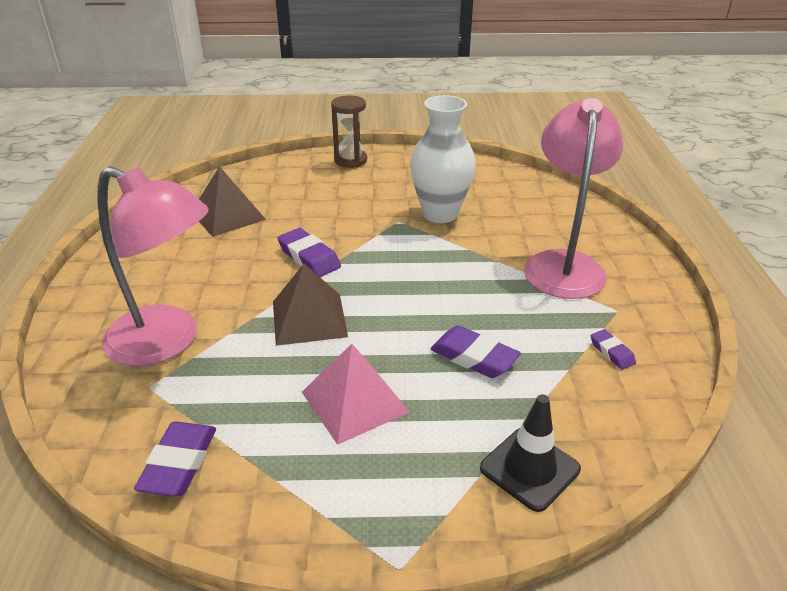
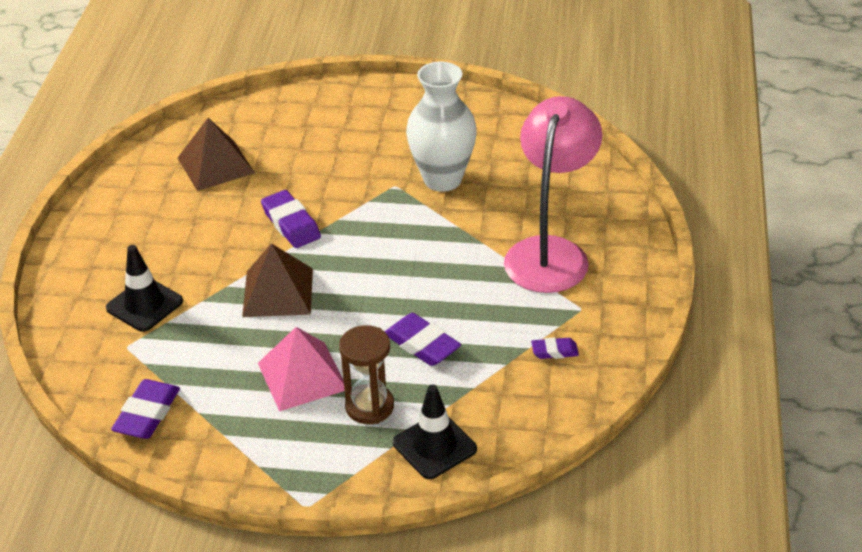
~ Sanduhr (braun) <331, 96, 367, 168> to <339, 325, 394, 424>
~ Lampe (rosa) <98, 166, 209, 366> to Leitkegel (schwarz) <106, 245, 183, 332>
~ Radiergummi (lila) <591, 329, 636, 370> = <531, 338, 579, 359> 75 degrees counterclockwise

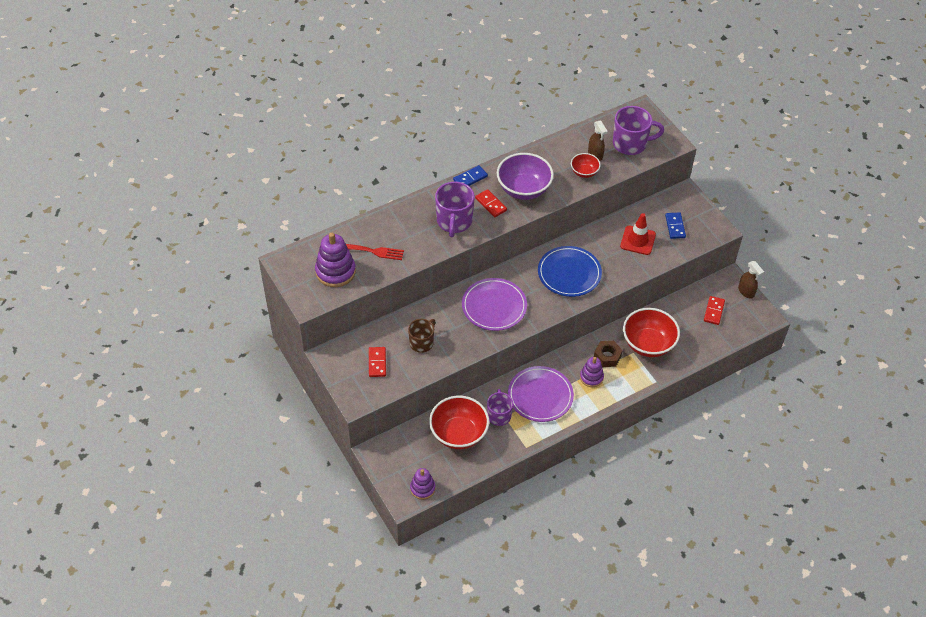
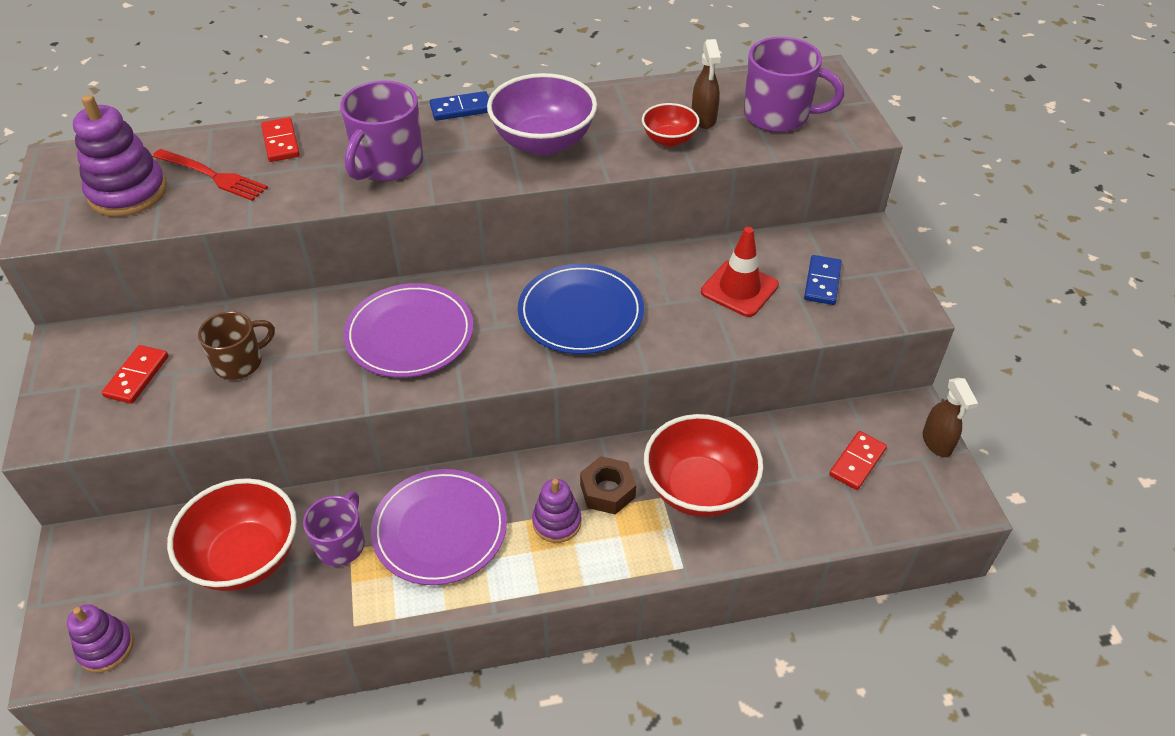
~ Dominostein (rot) <475, 189, 507, 217> to <261, 117, 300, 162>

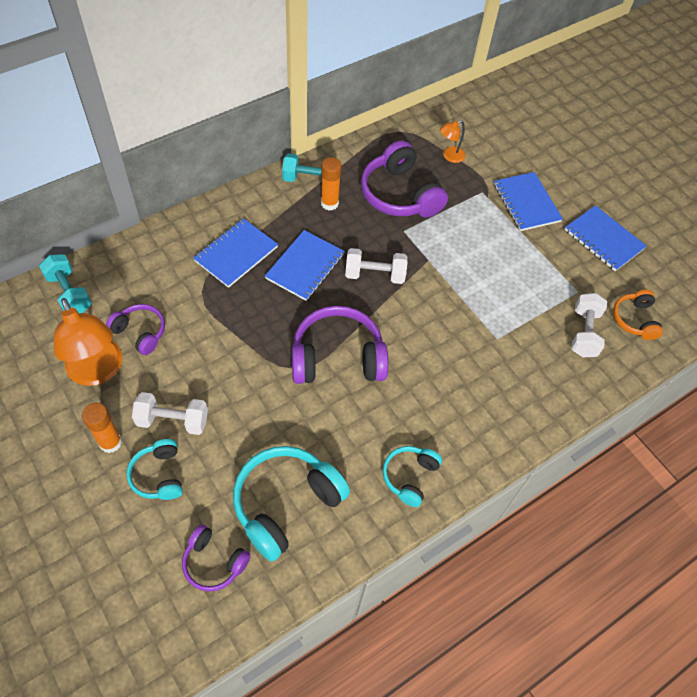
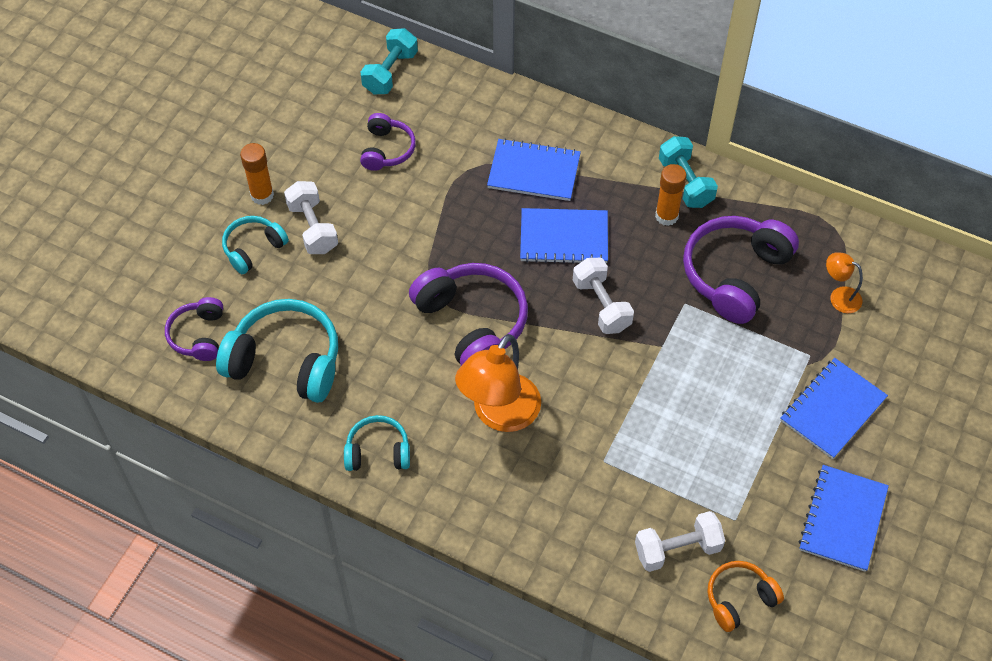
~ Lampe (orange) <54, 298, 122, 386> to <455, 334, 541, 432>

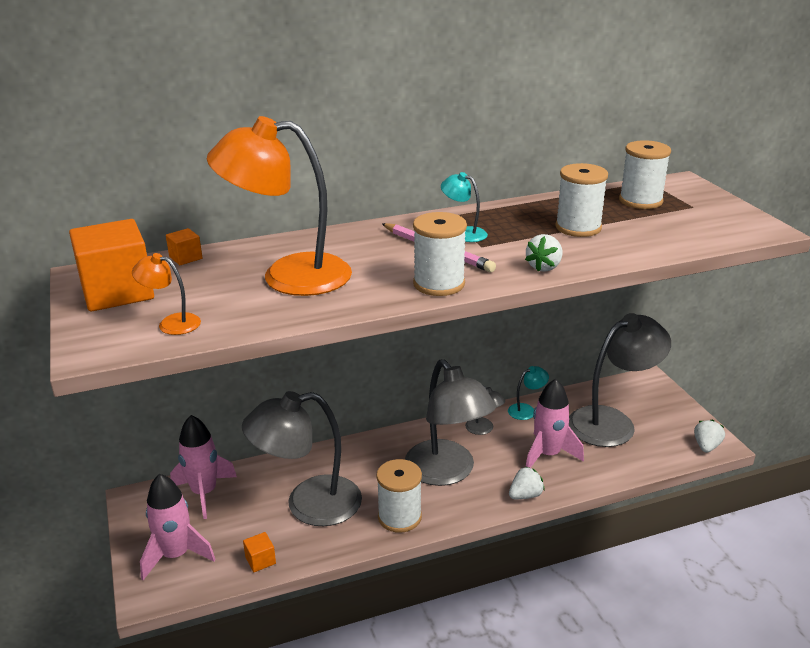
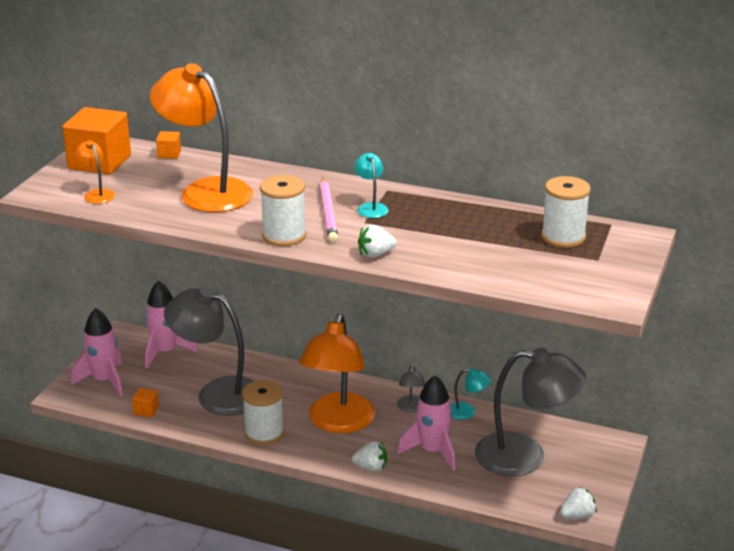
- Garnrolle (weiß) <555, 163, 608, 237>
~ Lampe (grau) <405, 359, 496, 486> to Lampe (orange) <299, 314, 375, 433>

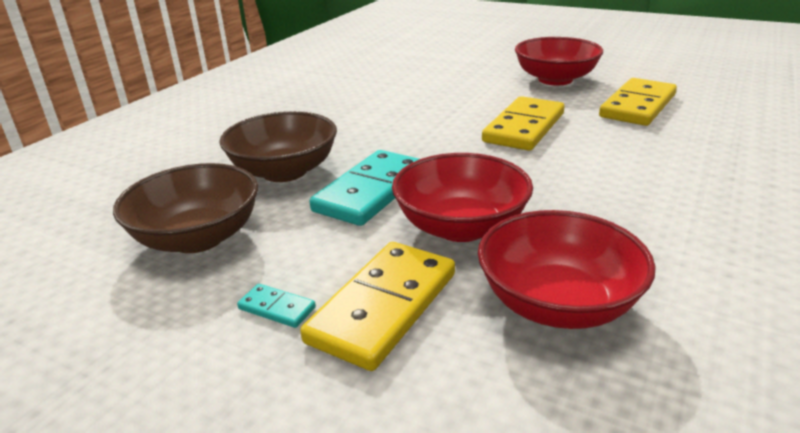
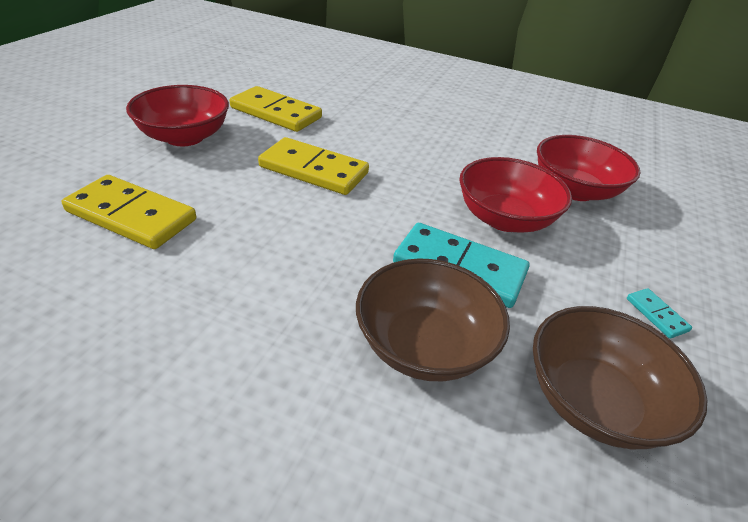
~ Dominostein (gelb) <300, 242, 455, 371> to <62, 175, 196, 249>
~ Dominostein (türkis) <237, 284, 316, 328> = <627, 288, 692, 339> 45 degrees counterclockwise

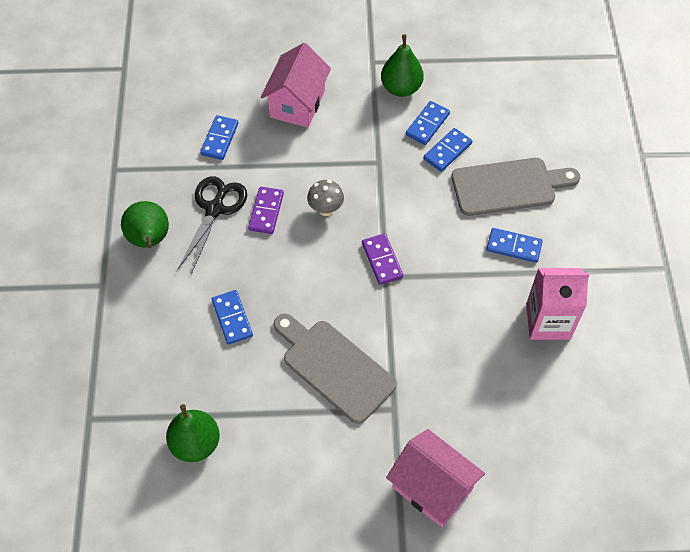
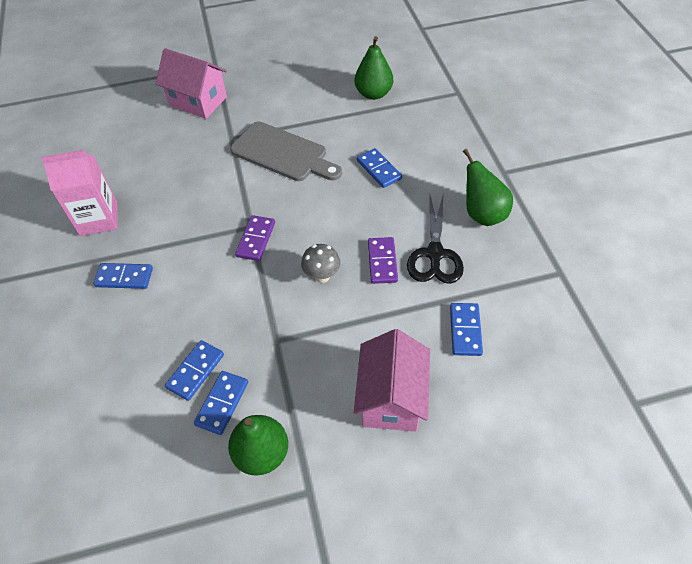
- Schneidebrett (grau) <451, 158, 580, 216>
~ Dominostein (lila) <362, 234, 403, 285> = <235, 215, 275, 261> 45 degrees clockwise

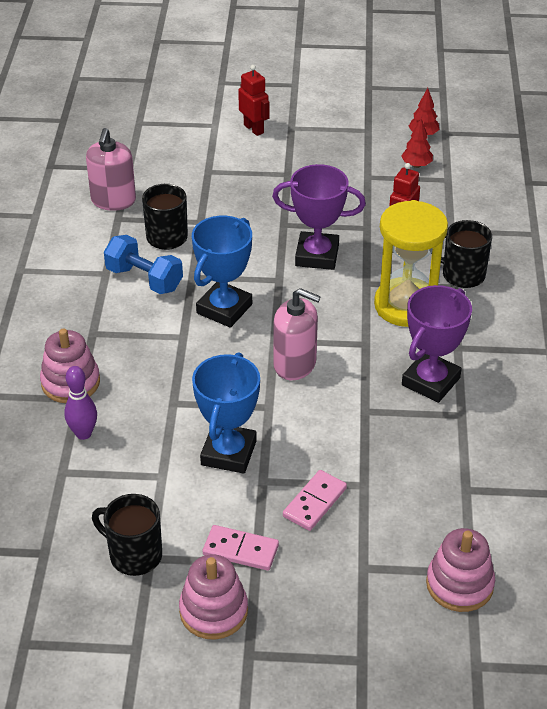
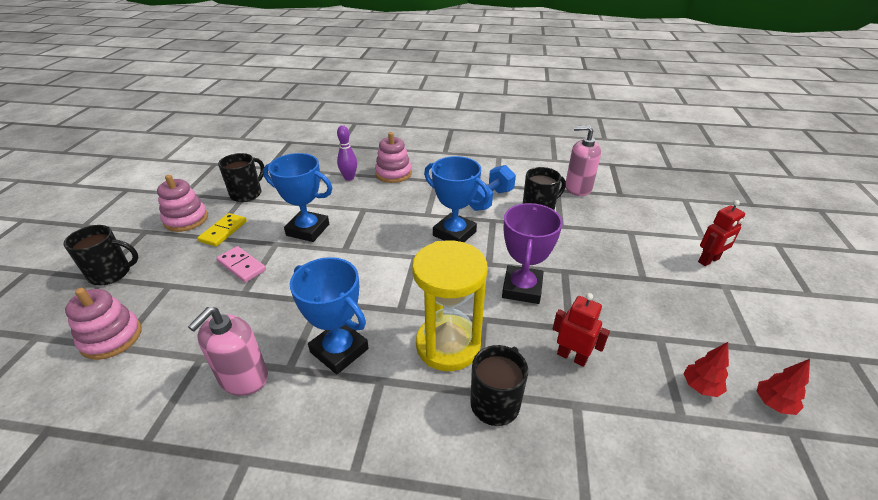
~ Pokal (lila) <402, 285, 472, 403> to Pokal (blau) <290, 257, 369, 374>
~ Seifenspender (rosa) <273, 288, 321, 380> to <188, 307, 268, 396>
~ Dominostein (rosa) <203, 525, 279, 571> to Dominostein (gelb) <197, 213, 247, 247>
+ Tasse (schwarz) <64, 225, 139, 285>

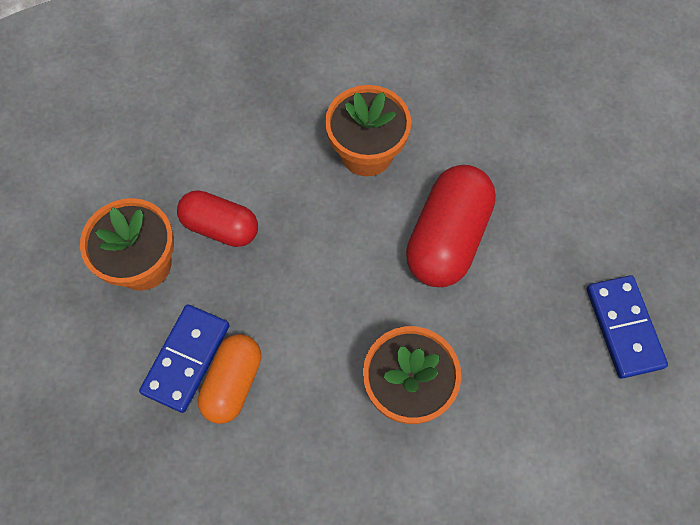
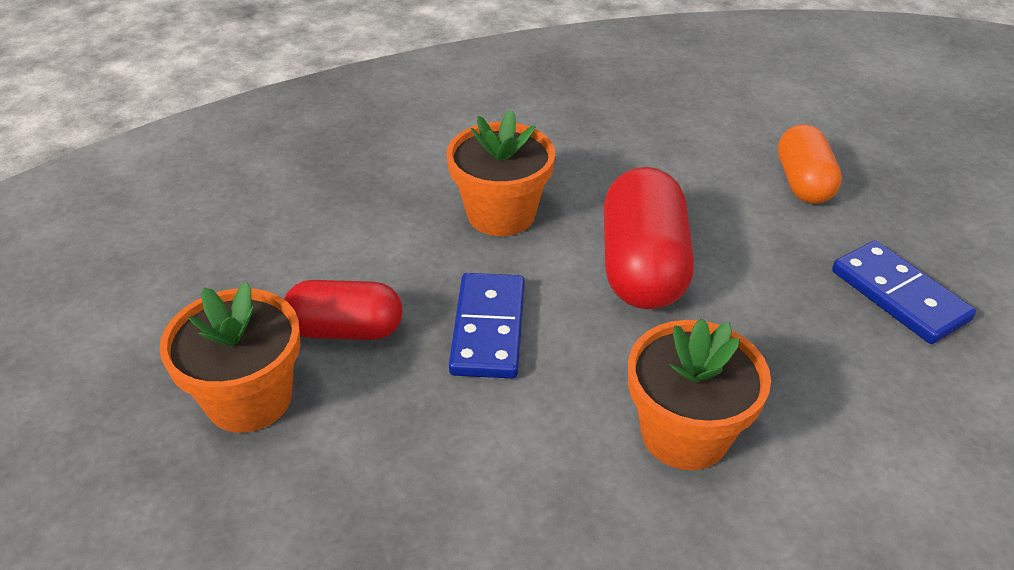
~ Dominostein (blau) <139, 304, 230, 413> to <449, 273, 525, 379>
~ Kapsel (orange) <198, 334, 261, 424> to <778, 124, 842, 204>

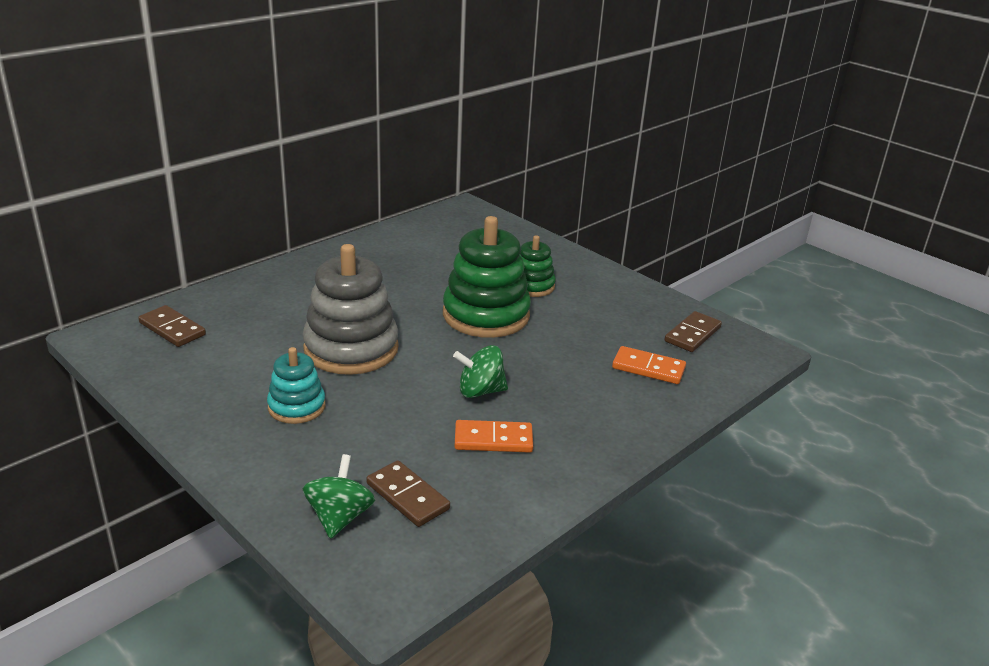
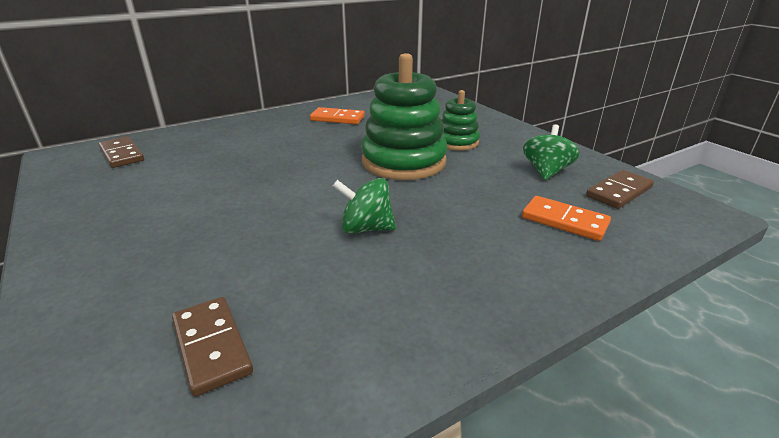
- Stapelspielzeug (grau) <302, 244, 399, 375>
- Stapelspielzeug (türkis) <267, 347, 326, 424>
~ Dominostein (orange) <454, 420, 533, 453> to <310, 107, 365, 124>
~ Kreisel (grün) <303, 454, 375, 539> to <523, 124, 580, 180>

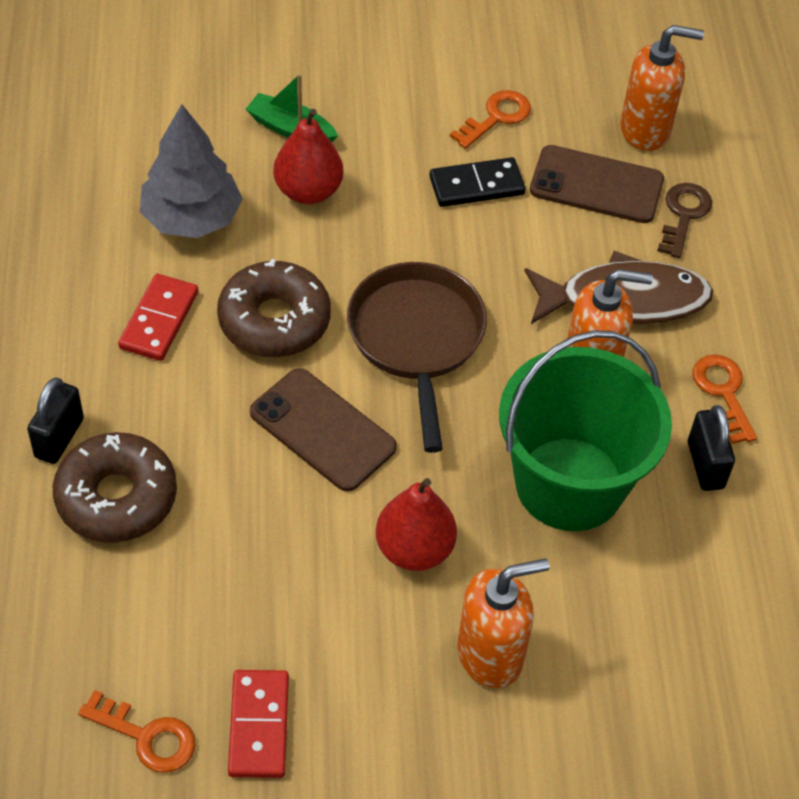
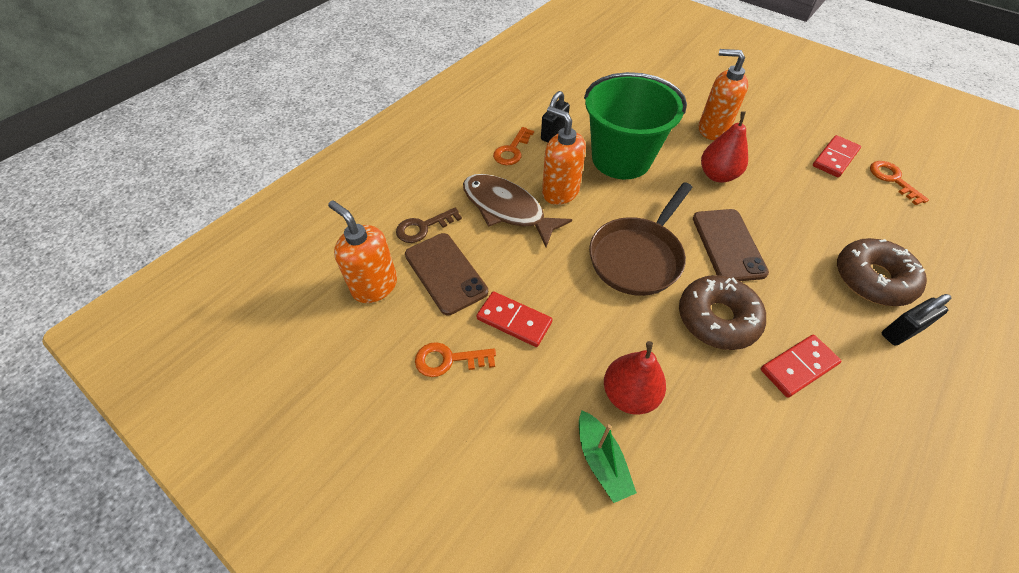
- Baum (grau) <140, 104, 243, 238>
~ Dominostein (schwarz) <429, 157, 526, 207> to Dominostein (rot) <476, 291, 553, 347>

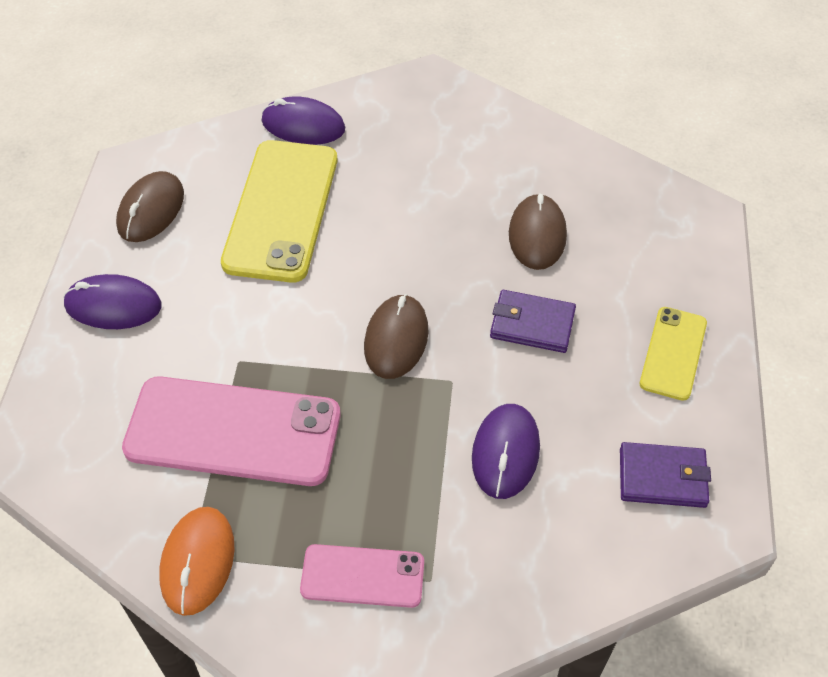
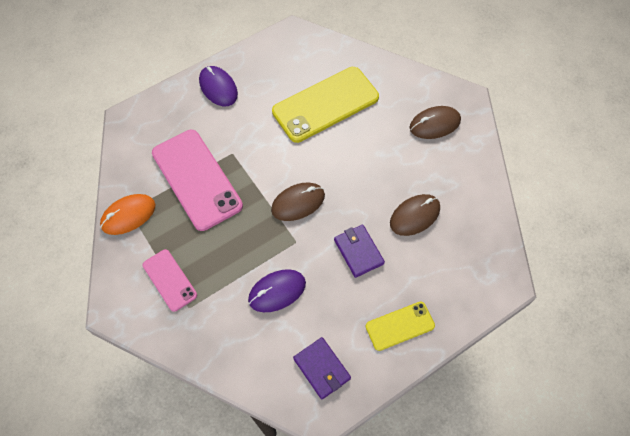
- Computermaus (lila) <261, 96, 345, 145>
~ Computermaus (braun) <116, 171, 184, 242> to <409, 106, 461, 139>

